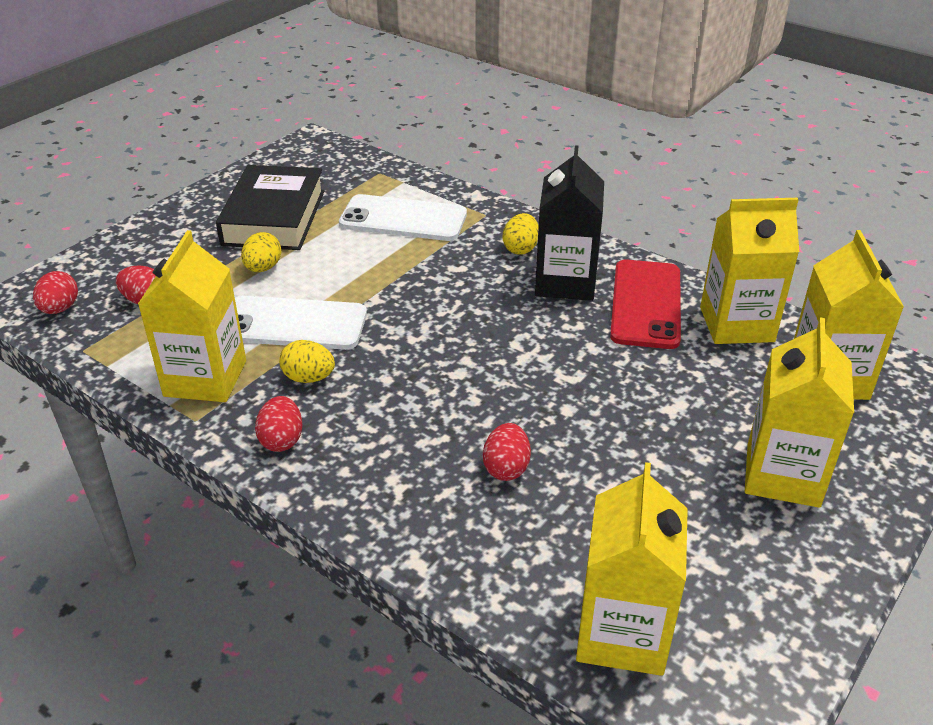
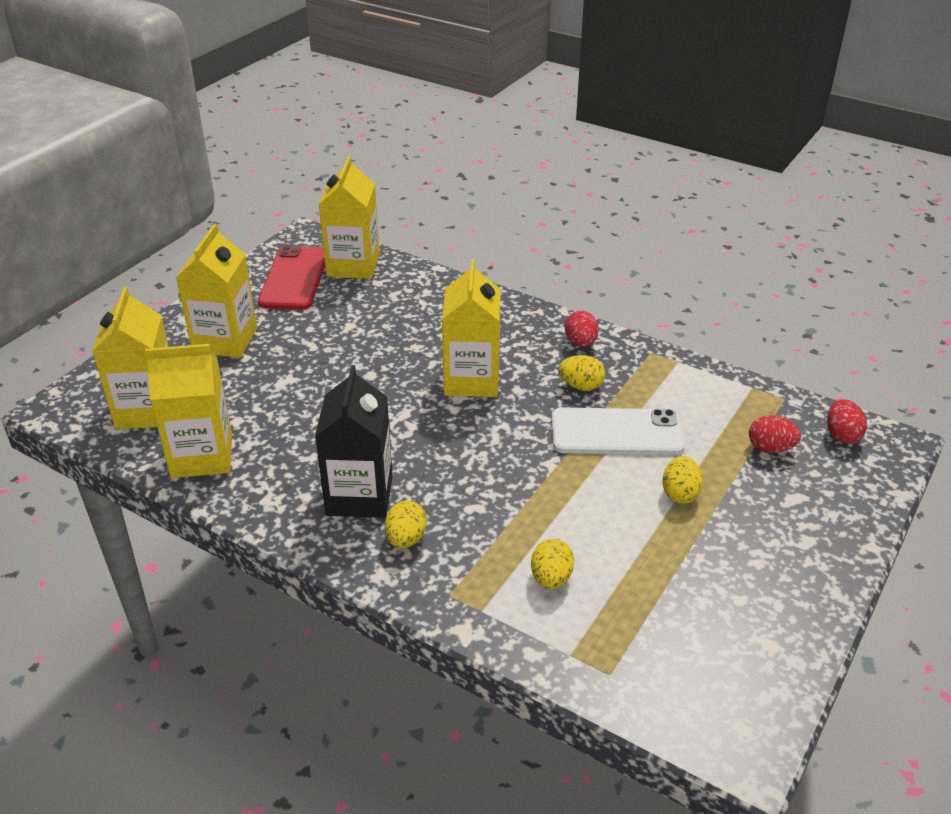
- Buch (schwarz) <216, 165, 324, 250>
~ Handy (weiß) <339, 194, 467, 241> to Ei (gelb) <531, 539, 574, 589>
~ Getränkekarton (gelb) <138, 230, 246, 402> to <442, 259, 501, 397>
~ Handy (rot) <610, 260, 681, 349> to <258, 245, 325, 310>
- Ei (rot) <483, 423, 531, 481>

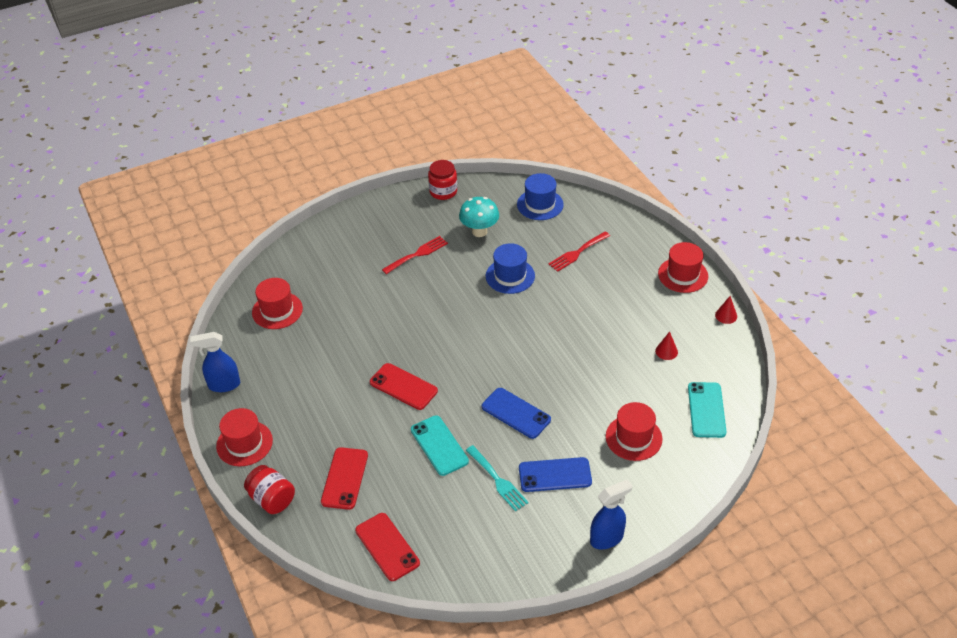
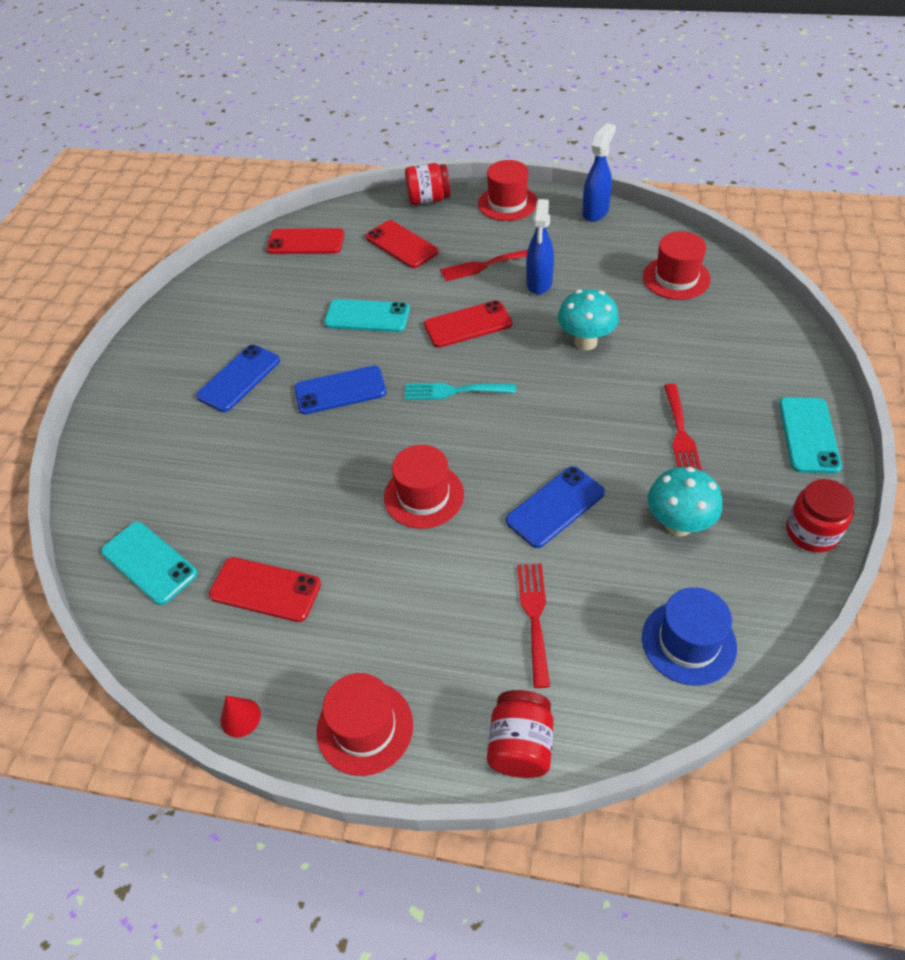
~ Hut (blau) <486, 243, 535, 294> to Handy (blau) <506, 466, 605, 548>
~ Kegel (rot) <655, 331, 678, 360> to Handy (rot) <209, 557, 321, 622>
~ Hut (rot) <606, 402, 663, 461> to <384, 445, 464, 529>
~ Gabel (türkis) <466, 445, 529, 511> to <404, 383, 516, 400>
~ Sprühflasche (blau) <590, 479, 632, 549> to <526, 199, 554, 294>
+ Gabel (rot) <440, 250, 528, 281>
+ Pilz (türkis) <558, 289, 619, 350>
+ Handy (türkis) <779, 397, 842, 474>
+ Einmachglas (rot) <487, 690, 554, 778>

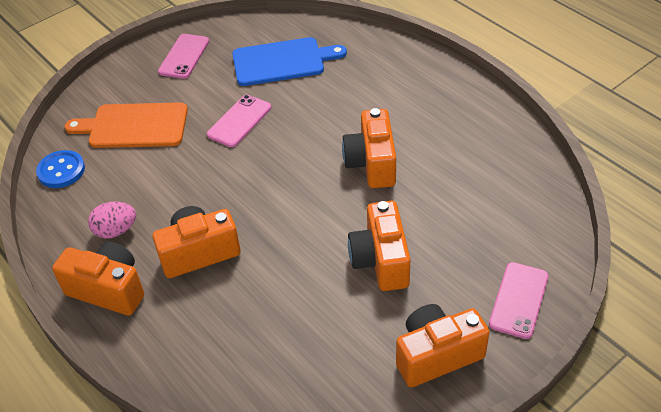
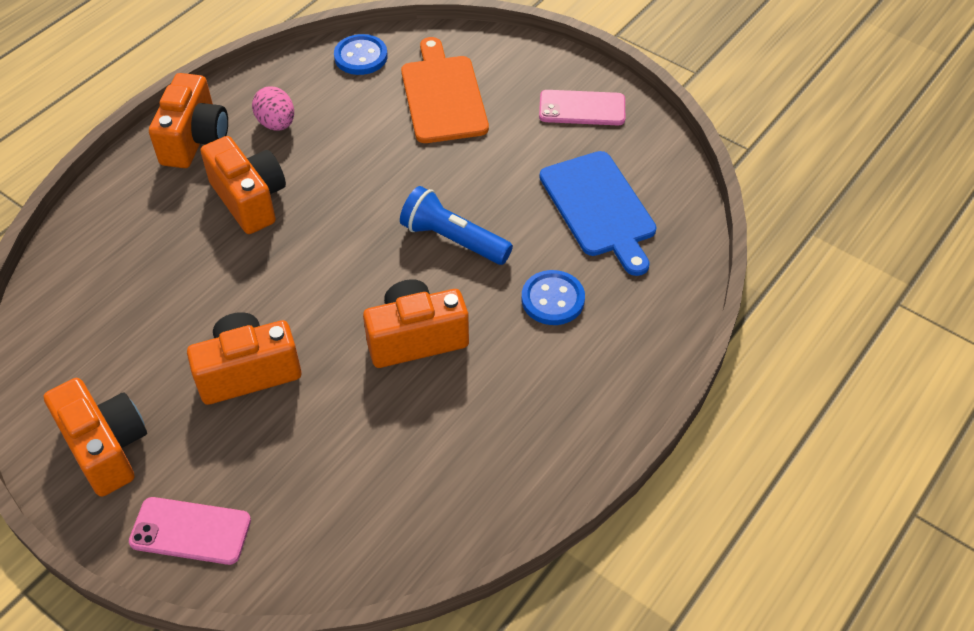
- Handy (rosa) <207, 95, 271, 147>
+ Taschenlampe (blau) <400, 186, 513, 265>
+ Knopf (blau) <522, 270, 585, 325>

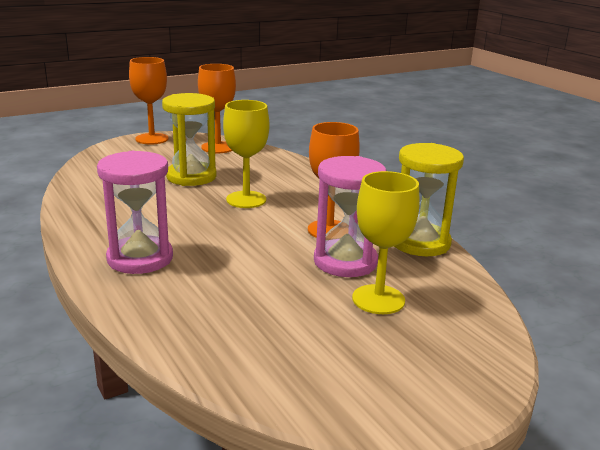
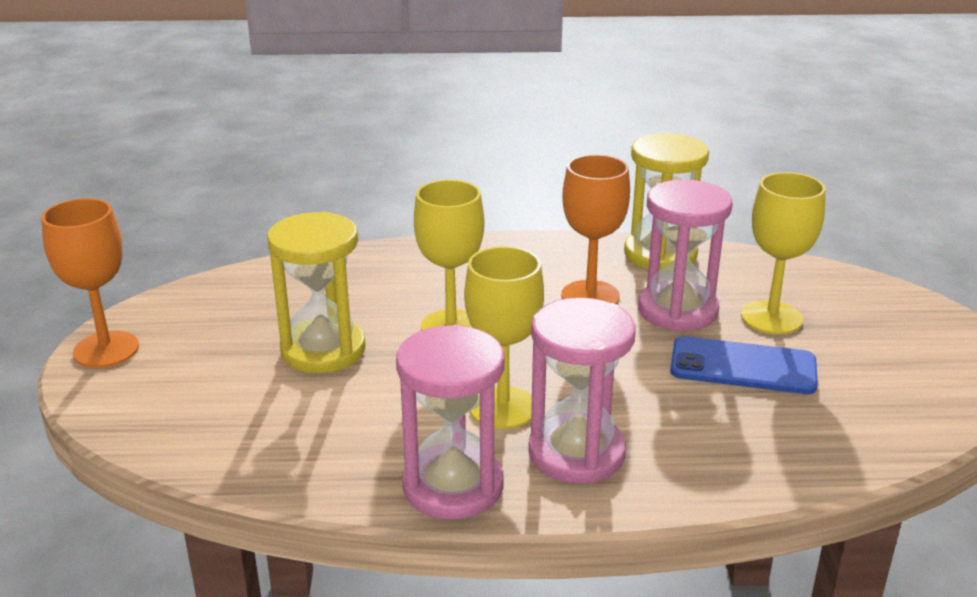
- Kelch (orange) <198, 64, 236, 153>
+ Kelch (gelb) <464, 246, 544, 429>
+ Sanduhr (rosa) <396, 325, 505, 519>
+ Handy (blau) <670, 336, 818, 394>

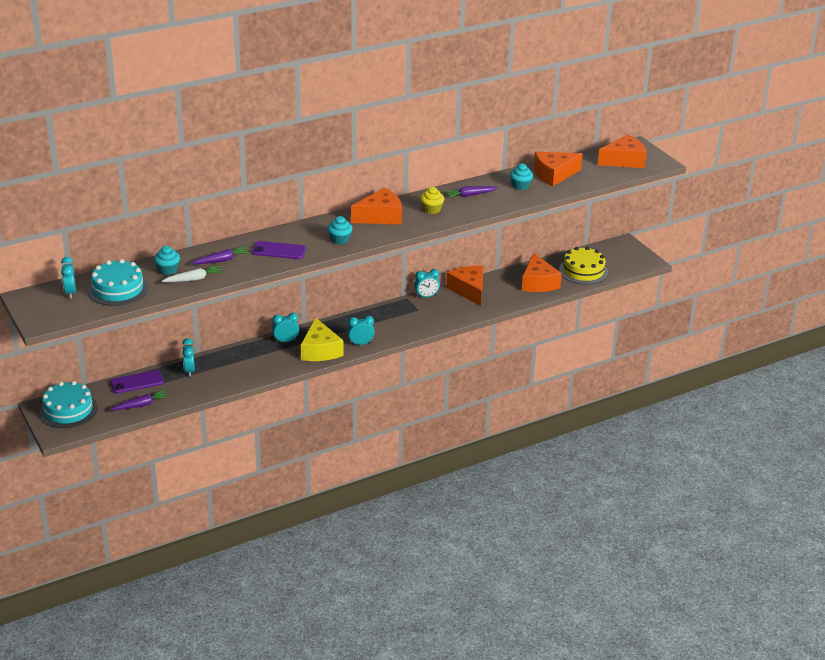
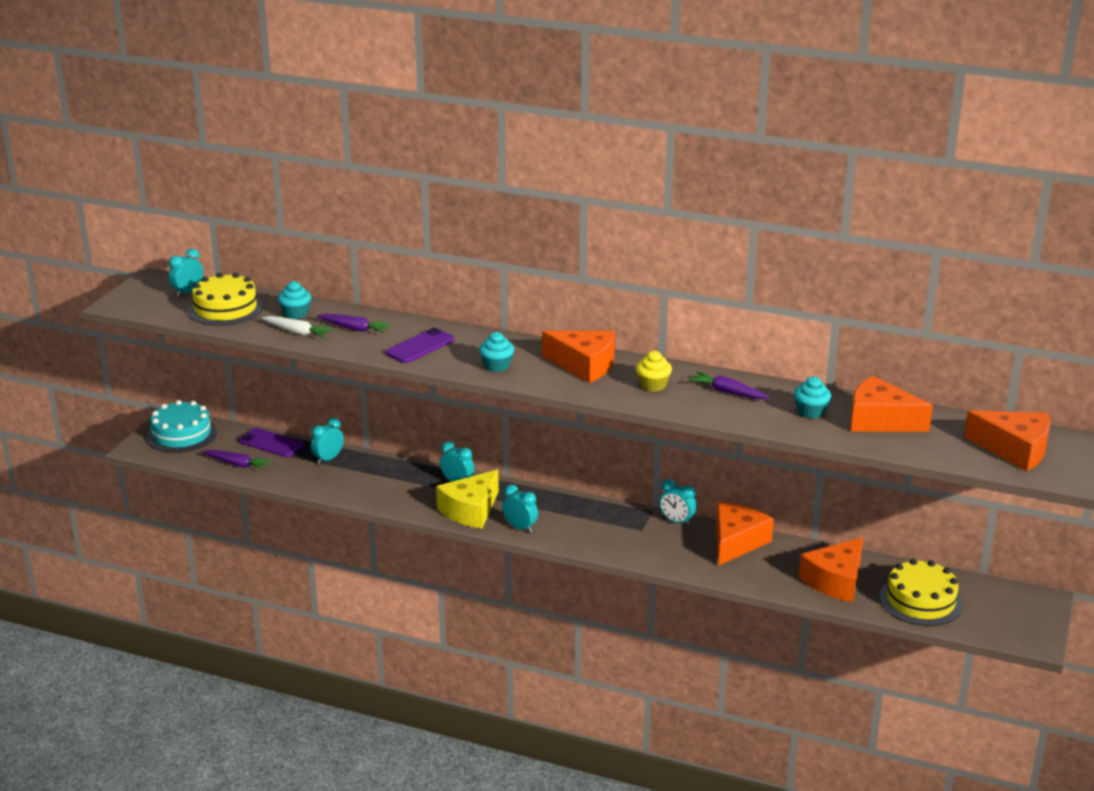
~ Handy (lila) <252, 241, 306, 259> = <385, 328, 455, 363> 75 degrees clockwise
~ Kuchen (türkis) <88, 259, 148, 306> to Kuchen (gelb) <188, 273, 263, 326>

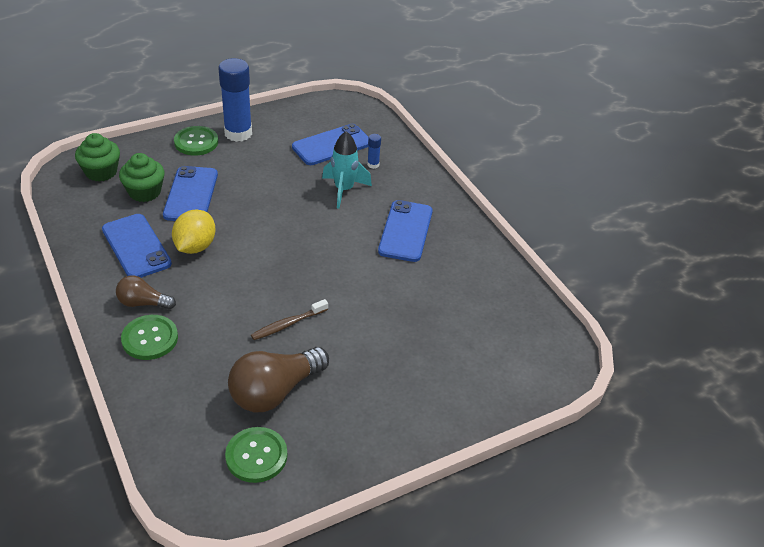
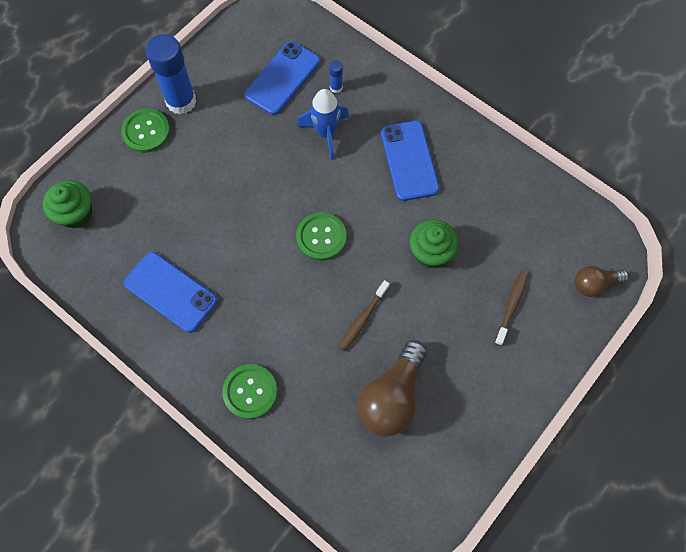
~ Rakete (türkis) <322, 131, 372, 209> to Rakete (blau) <297, 89, 349, 160>
~ Muffin (grün) <119, 153, 164, 202> to <409, 220, 459, 268>
- Handy (blau) <163, 166, 218, 221>
- Zitrone (gelb) <172, 210, 216, 254>
~ Glühbirne (braun) <116, 275, 176, 310> to <575, 266, 629, 297>
~ Knopf (grün) <225, 427, 287, 483> to <296, 212, 347, 261>
+ Zahnbürste (braun) <495, 271, 527, 346>

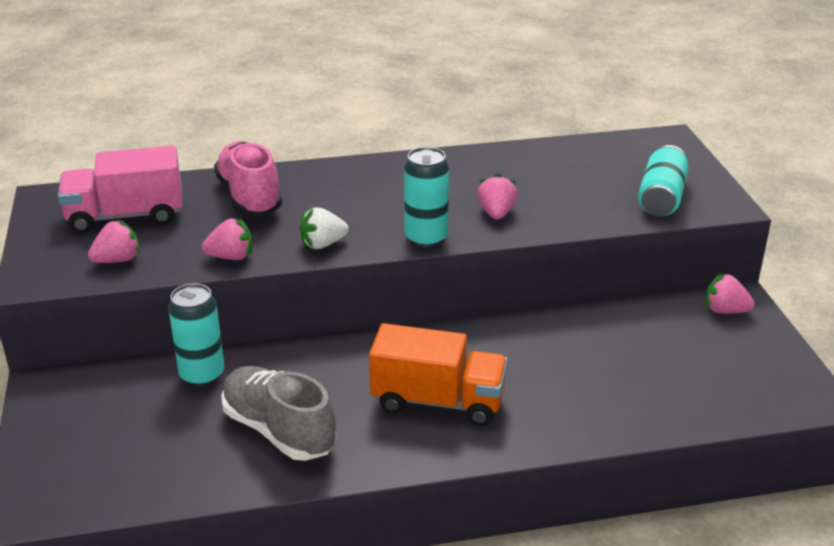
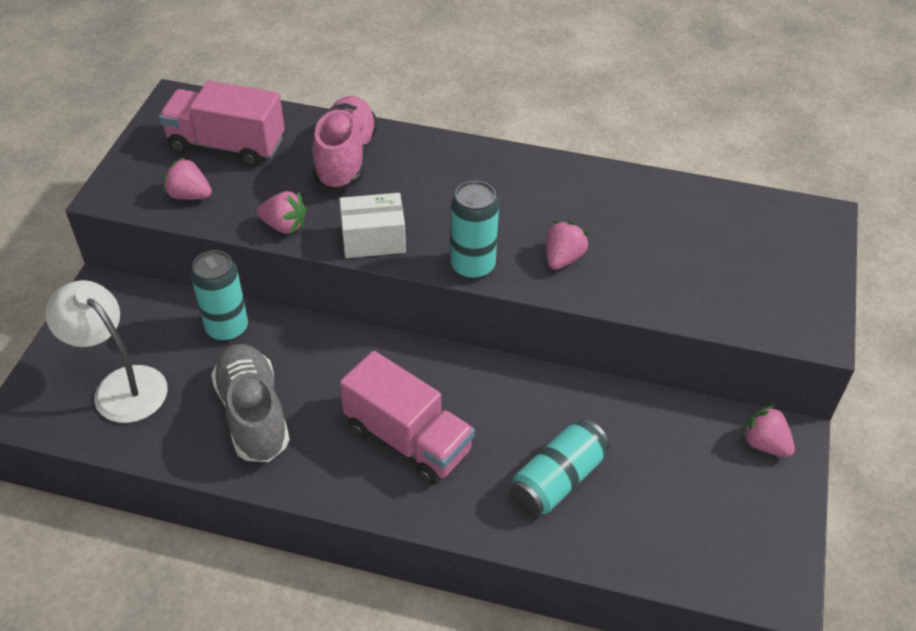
~ Dose (türkis) <638, 145, 689, 216> to <510, 419, 610, 516>
~ Erdbeere (weiß) <300, 207, 349, 249> to Schachtel (weiß) <339, 193, 406, 258>
~ Erdbeere (rosa) <88, 220, 140, 263> = <163, 157, 212, 200> 150 degrees counterclockwise
~ Lastwagen (orange) <369, 323, 508, 426> to Lastwagen (rosa) <340, 351, 475, 485>
+ Lampe (weiß) <45, 280, 168, 423>

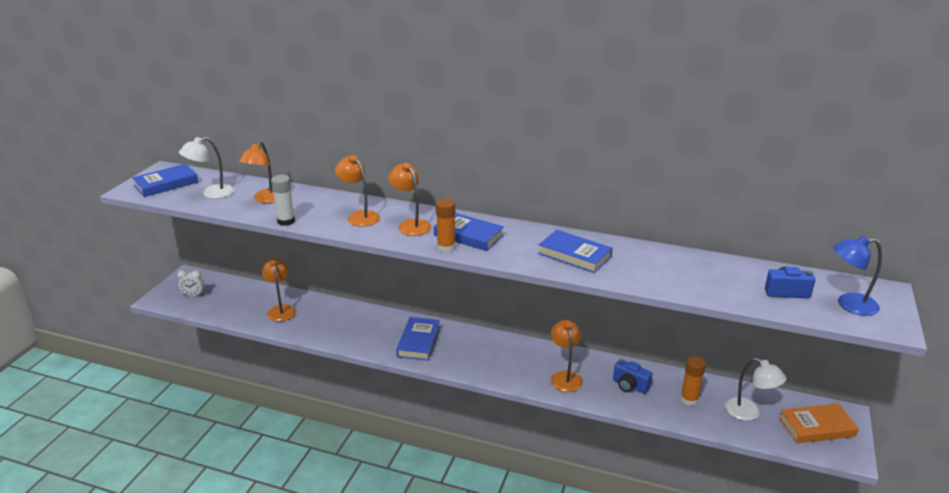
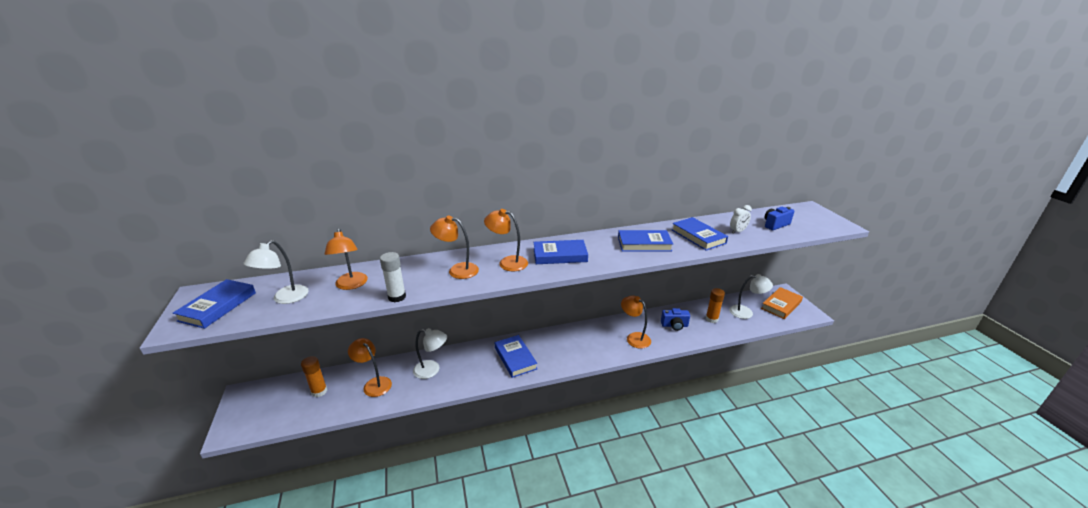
~ Klebestift (orange) <436, 199, 456, 252> to <301, 356, 327, 397>
- Lampe (blau) <834, 236, 882, 316>
~ Wecker (weiß) <177, 270, 204, 296> to <730, 205, 752, 234>
+ Buch (blau) <672, 217, 728, 251>
+ Lampe (weiß) <413, 328, 447, 379>

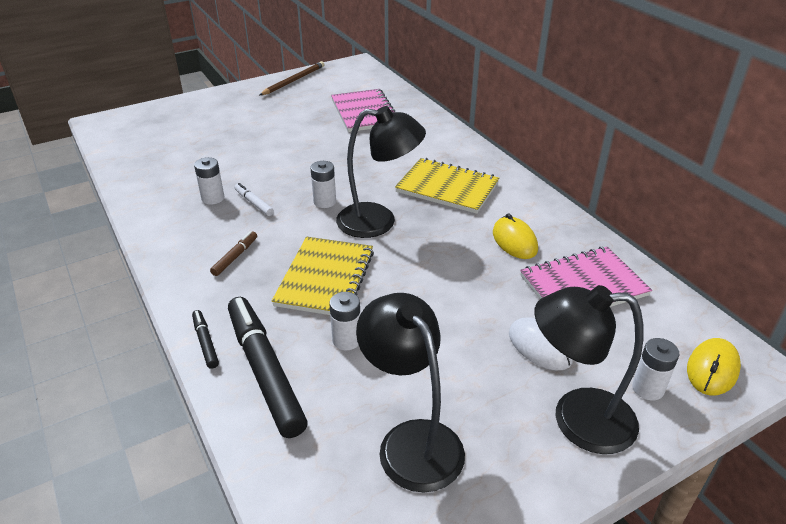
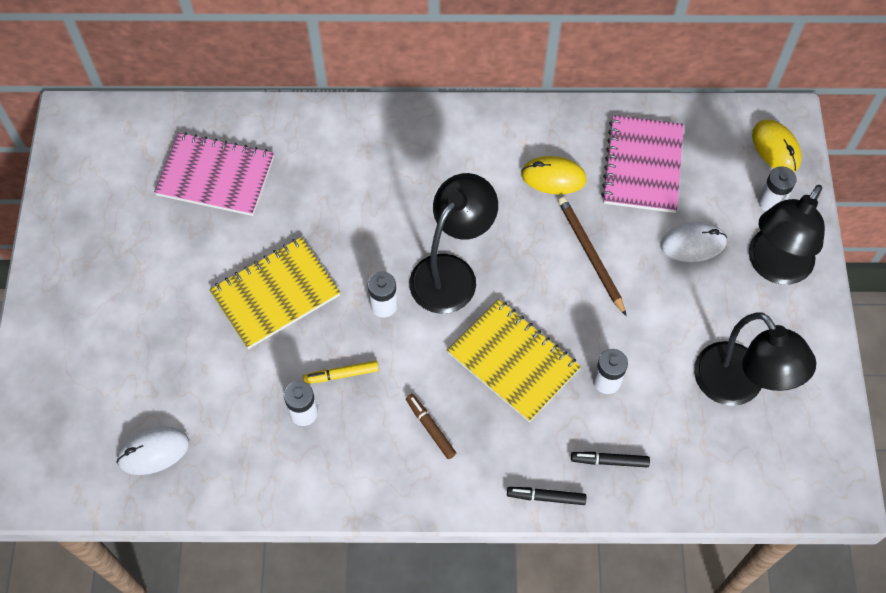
~ Bleistift (braun) <260, 61, 325, 95> to <558, 197, 626, 316>
~ Notizbuch (gelb) <395, 158, 499, 214> to <209, 237, 340, 349>
~ Filzstift (weiß) <234, 183, 274, 216> to Filzstift (gelb) <303, 361, 379, 384>
~ Lampe (schwarz) <356, 293, 465, 492> = <694, 312, 816, 406> 120 degrees counterclockwise
~ Filzstift (schwarz) <228, 297, 308, 438> = <571, 452, 650, 467> x0.45
+ Computermaus (weiß) <116, 427, 189, 475>

